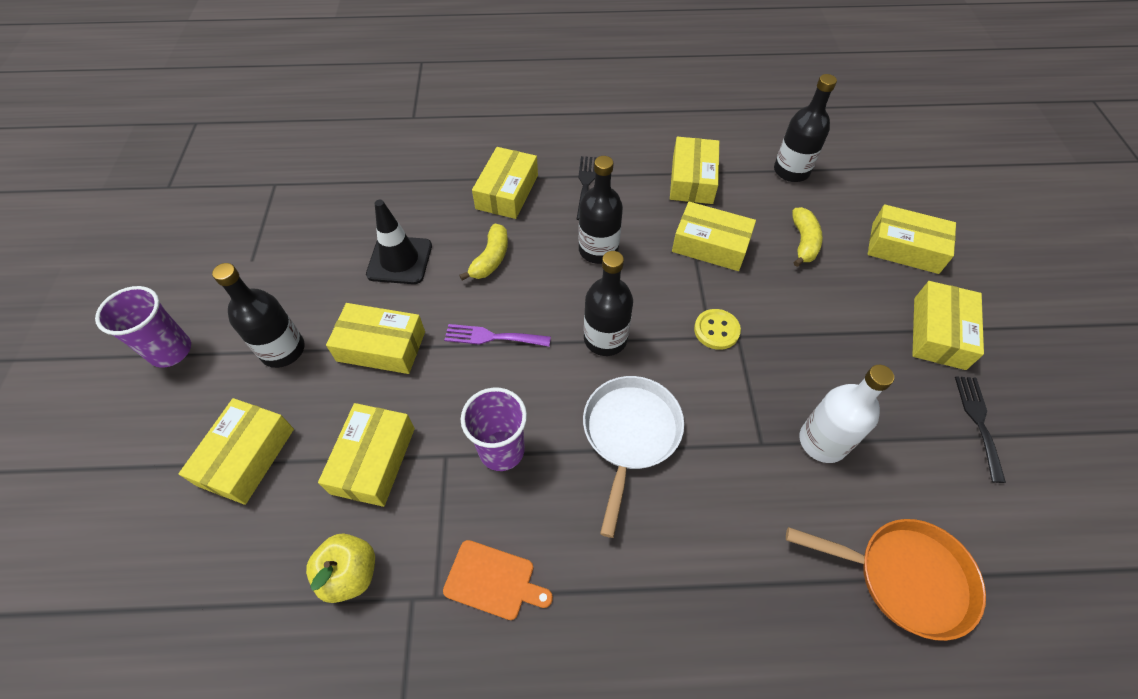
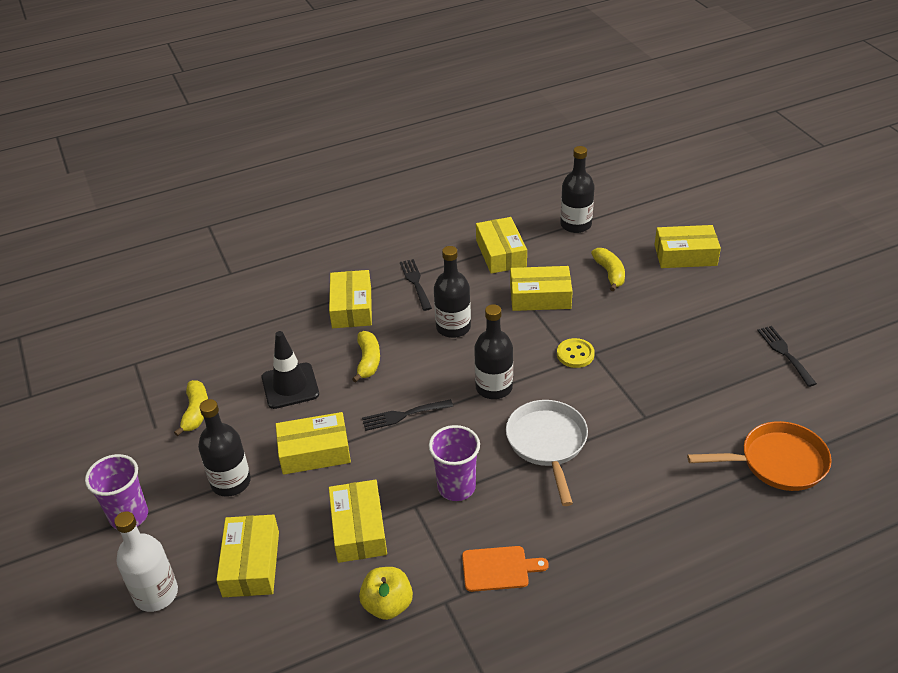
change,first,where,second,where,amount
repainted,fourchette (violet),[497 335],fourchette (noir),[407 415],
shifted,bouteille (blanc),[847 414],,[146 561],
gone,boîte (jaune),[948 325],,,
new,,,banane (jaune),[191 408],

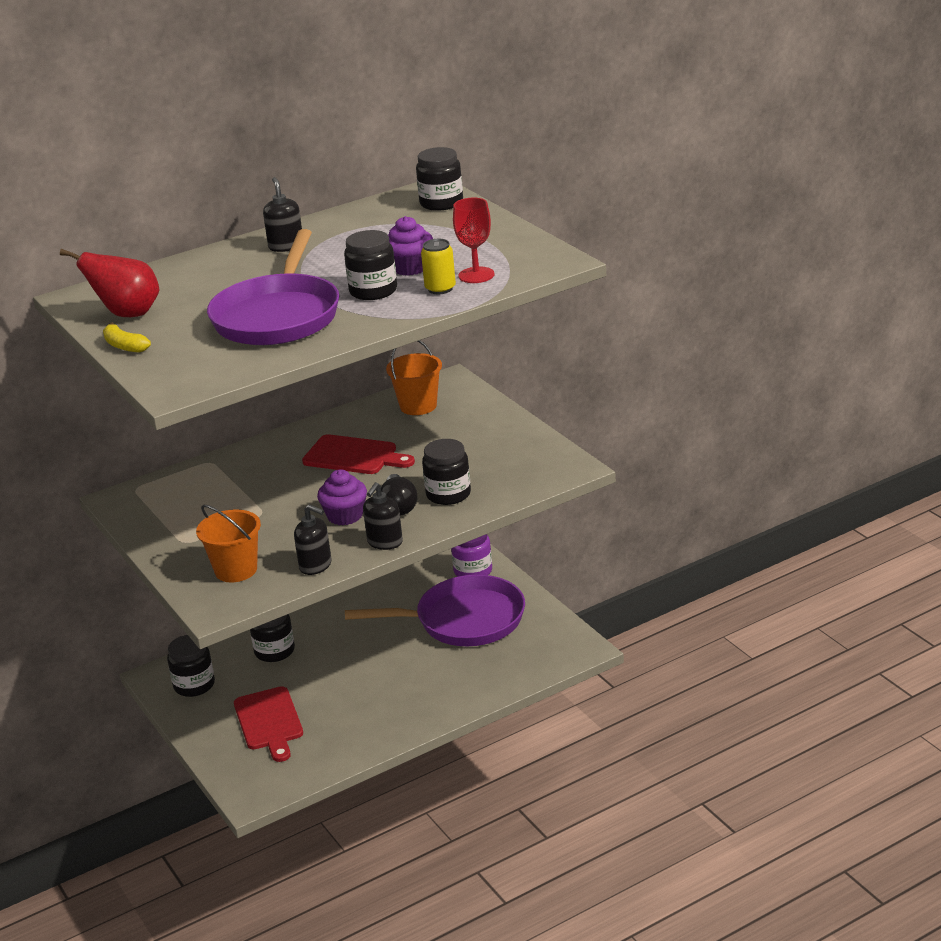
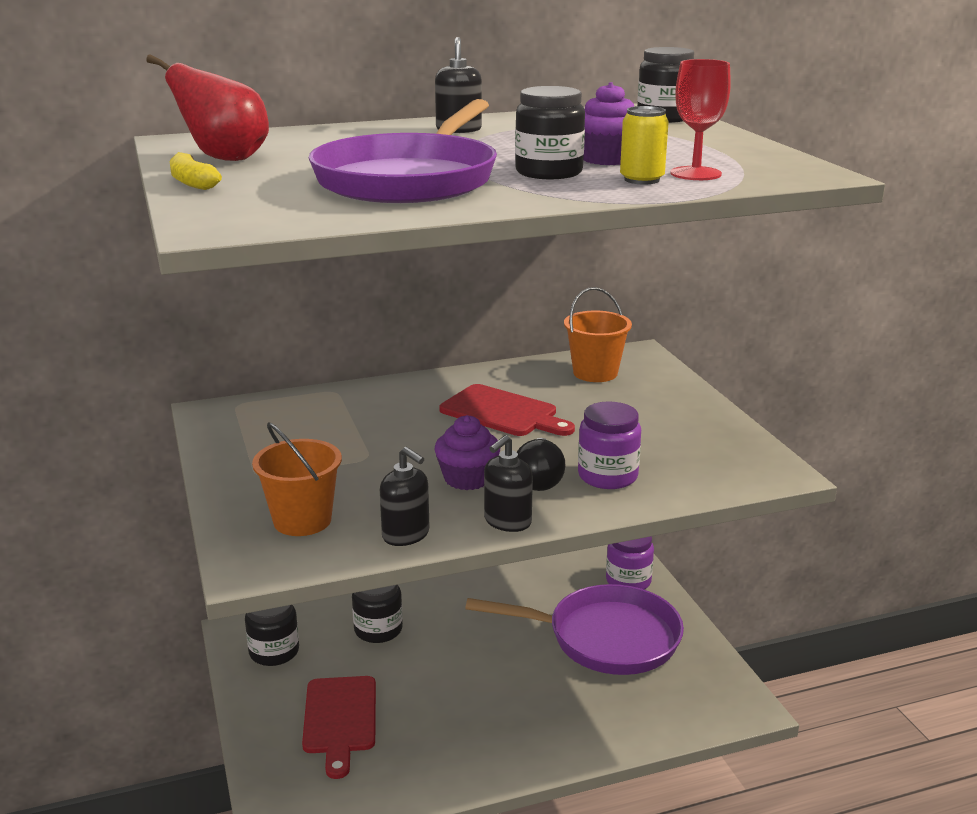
change,first,where,second,where,amount
repainted,bocal (noir),[446 472],bocal (violet),[609 445],

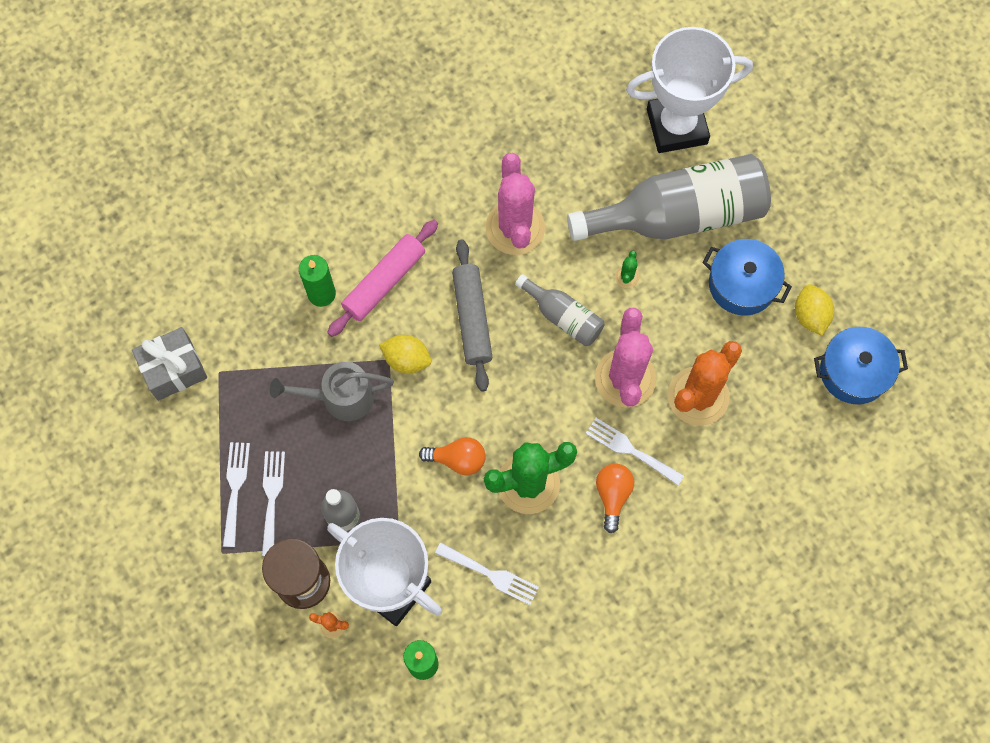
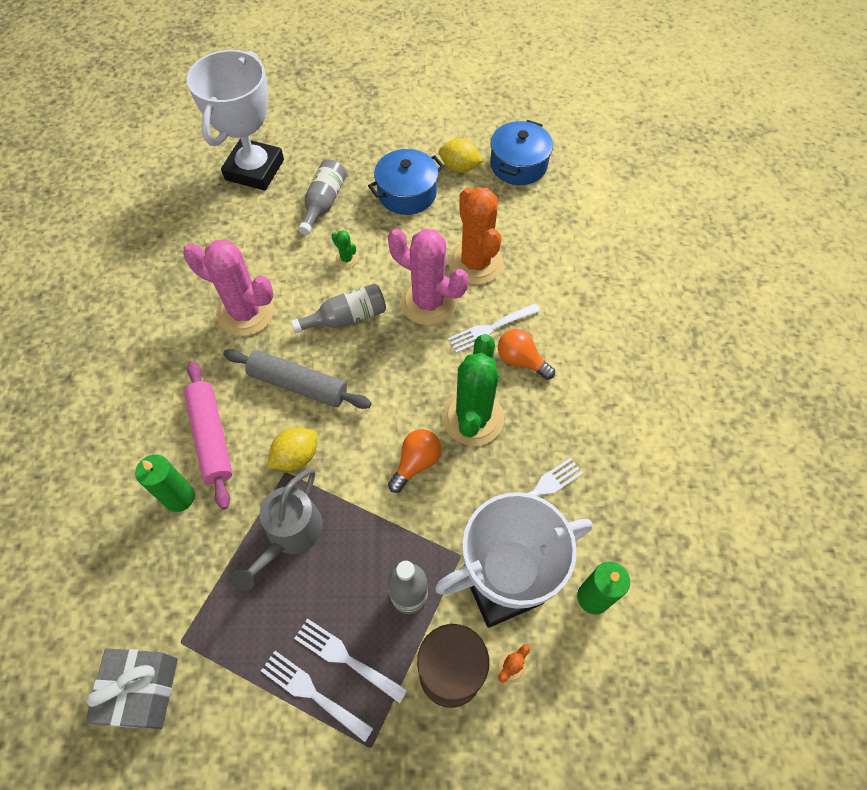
change,first,where,second,where,amount
scaled,bouteille (gris),[669 197],,[322 197],x0.49

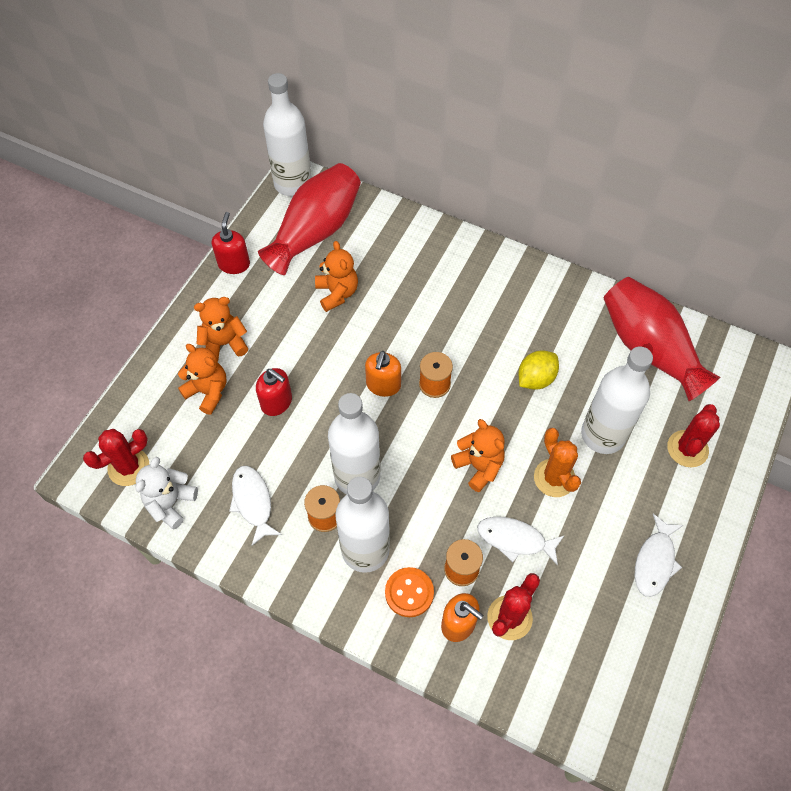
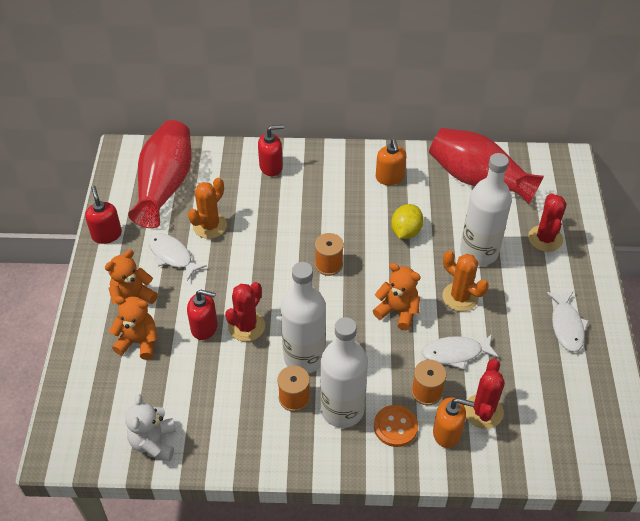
change,first,where,second,where,amount
shifted,cactus (rouge),[116 457],,[245 312],
shifted,poisson (blanc),[255 506],,[177 257],
gone,bouteille (blanc),[287 134],,,
swapped,ours en peluche (orange),[336 276],cactus (orange),[207 208],
shifted,distributeur de savon (orange),[383 374],,[391 162],
new,,,distributeur de savon (rouge),[271 150],

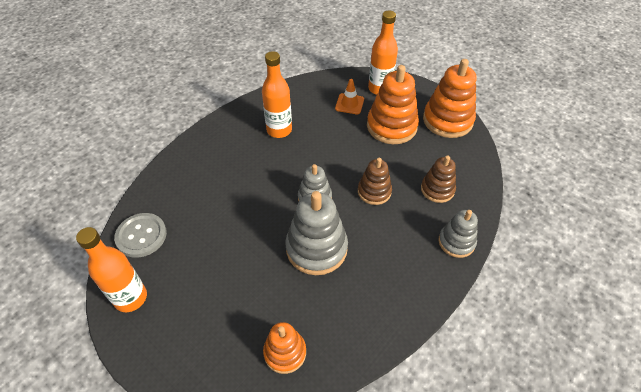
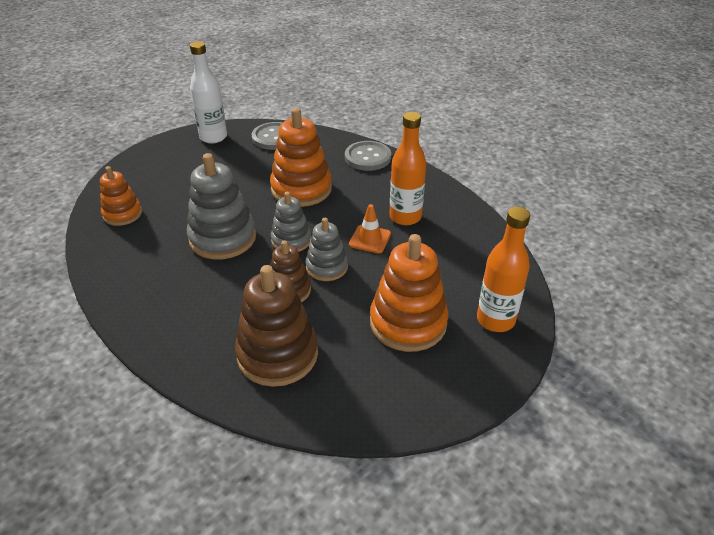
change,first,where,second,where,amount
repainted,bouteille (orange),[111 269],bouteille (blanc),[208 92],
shifted,cône de chantier (orange),[349 96],,[370 228],
scaled,jouet à empiler (marron),[438 179],,[276 326],x1.67
shifted,jouet à empiler (orange),[450 98],,[301 157],
shifted,jouet à empiler (gris),[458 234],,[326 249],
new,,,bouton (gris),[368 156],

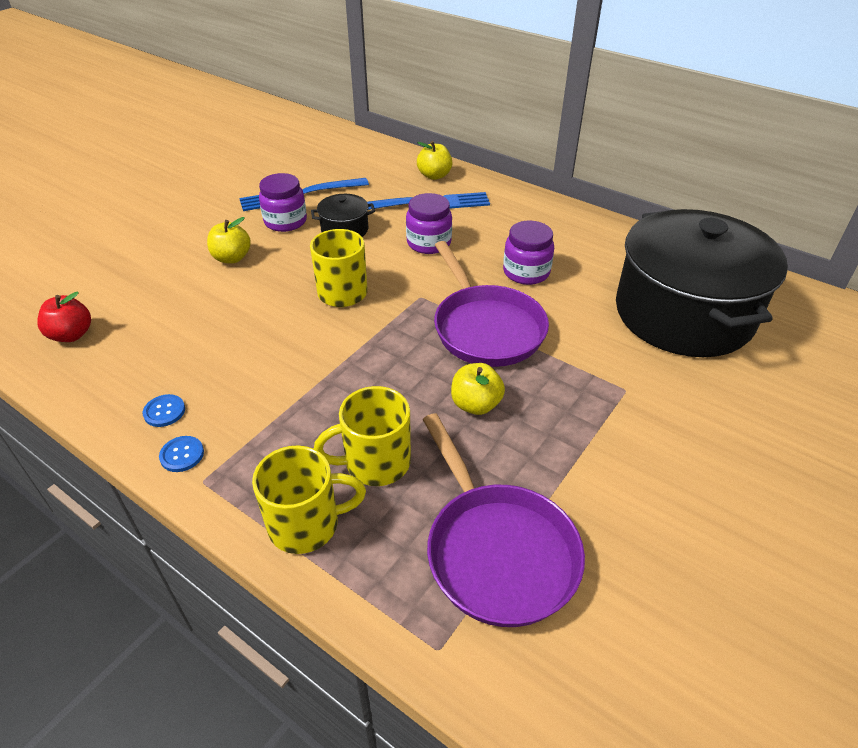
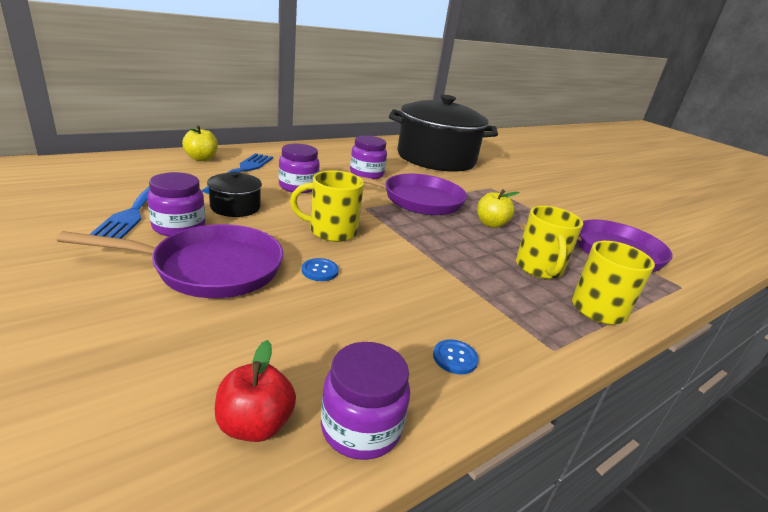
change,first,where,second,where,amount
shifted,bouton (bleu),[181 454],,[320 269],
swapped,pomme (jaune),[229 240],poêle (violet),[170 261],
new,,,bocal (violet),[365 401],

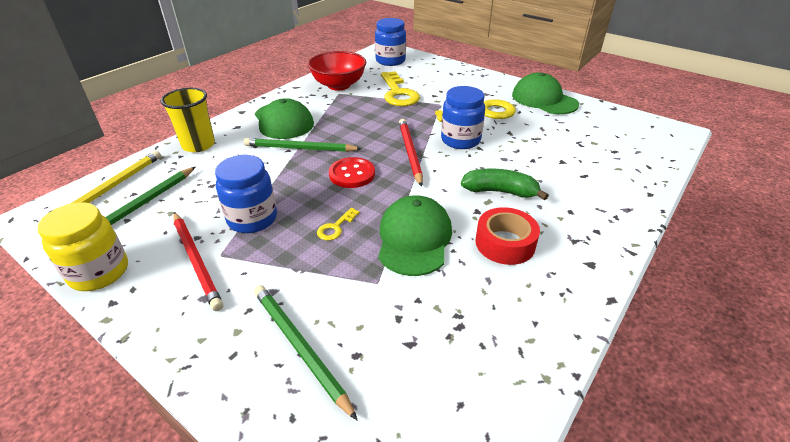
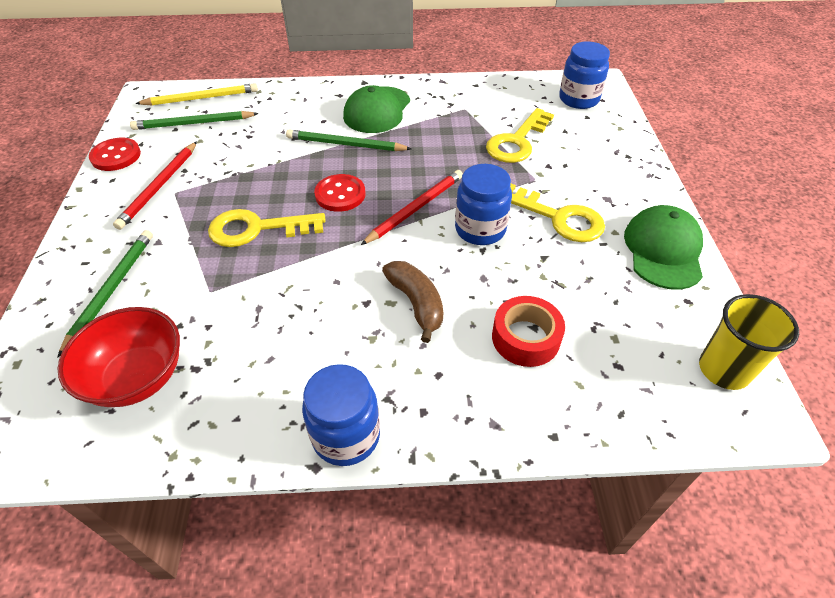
change,first,where,second,where,amount
swapped,bocal (jaune),[82 246],bouton (rouge),[115 154],
shifted,gobelet (jaune),[188 120],,[749 342],
shifted,bocal (bleu),[246 194],,[341 415],
rotated,crayon (vert),[303 145],,[349 140],45 degrees counterclockwise
shifted,bol (rouge),[337 71],,[118 357],
scaled,clé (jaune),[338 224],,[267 228],x2.12
gone,casquette (vert),[415 235],,,
repainted,banane (vert),[505 184],banane (marron),[412 302],
shifted,ruban adhésif (rouge),[507 236],,[528 331],

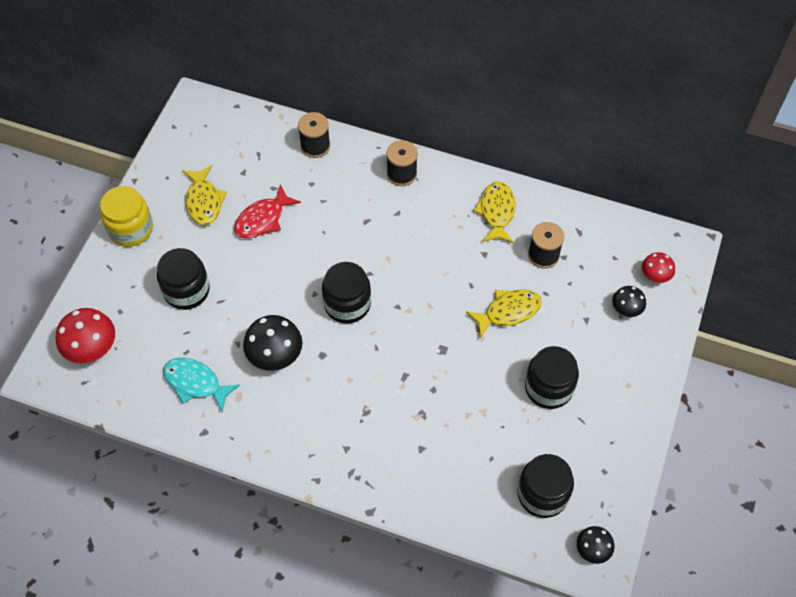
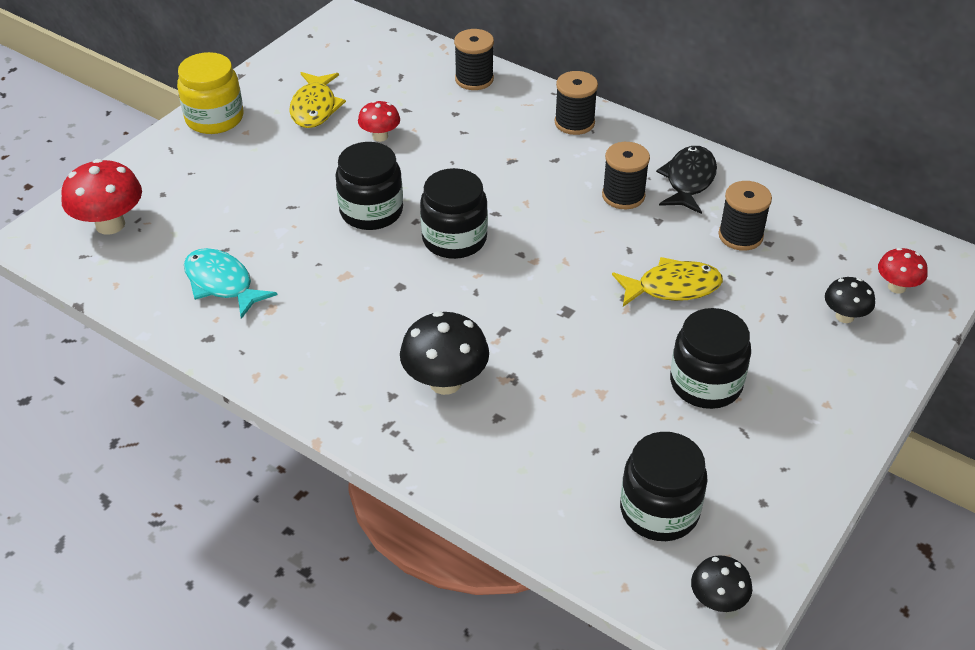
change,first,where,second,where,amount
shifted,bocal (noir),[183 279],,[369 186],
swapped,poisson (rouge),[267 211],champignon (rouge),[379 121],
shifted,champignon (noir),[272 343],,[444 353],
repainted,poisson (jaune),[494 212],poisson (noir),[686 180],
new,,,bobine (noir),[626 175],

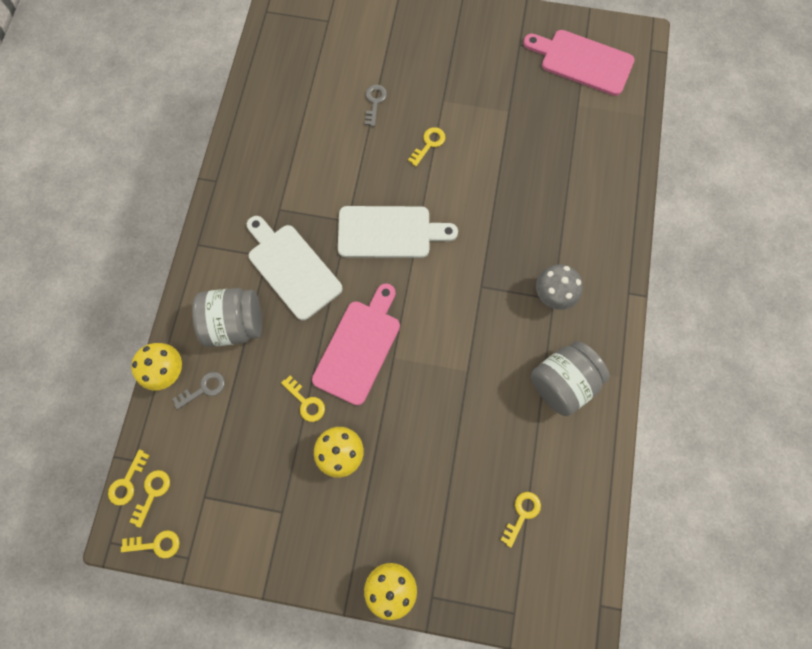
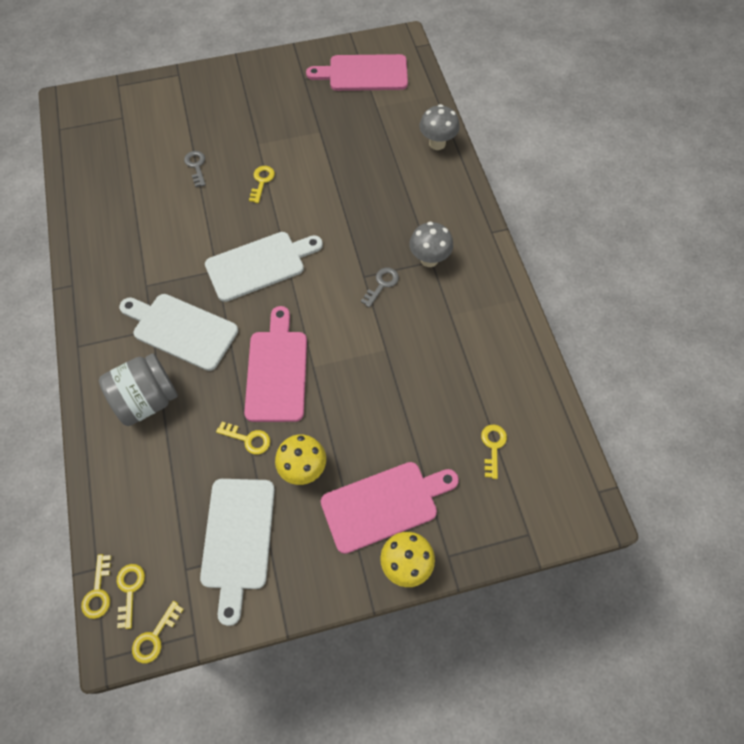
change,first,where,second,where,amount
rotated,clé (jaune),[150 544],,[158 632],150 degrees clockwise
gone,champignon (jaune),[156 367],,,
shifted,clé (gris),[198 391],,[380 288],
gone,bocal (gris),[570 378],,,
new,,,planche à découper (blanc),[237 552],
new,,,planche à découper (rose),[390 508],
new,,,champignon (gris),[439 127],

